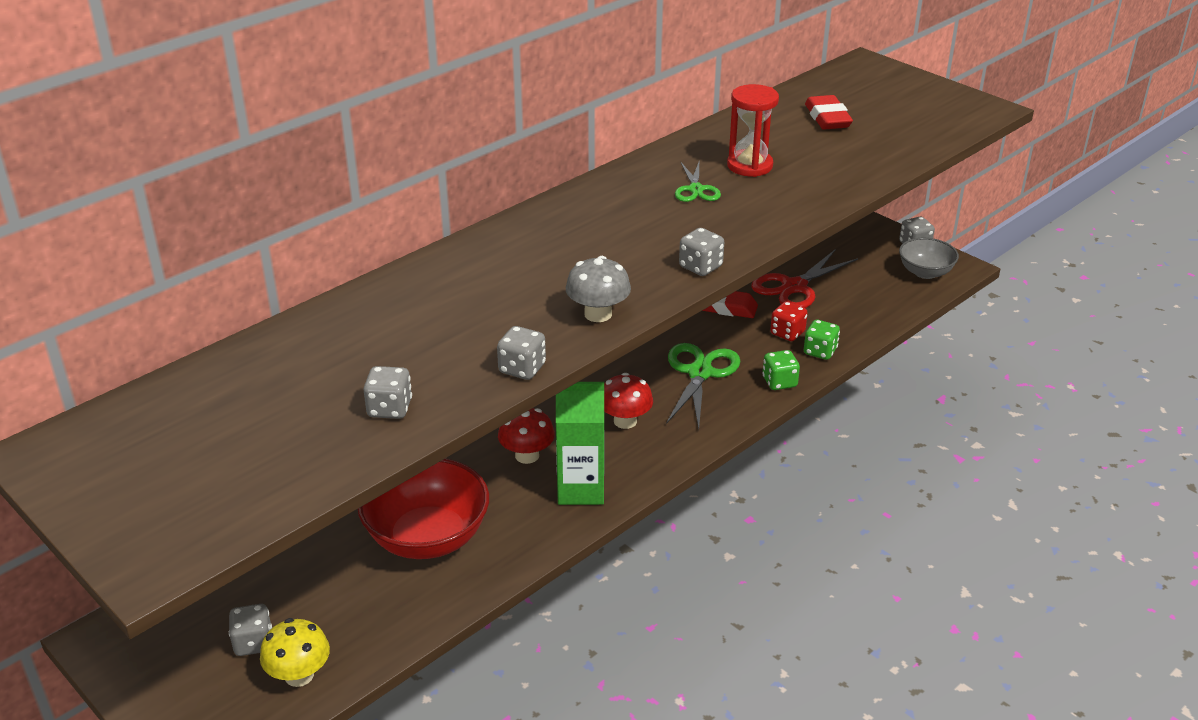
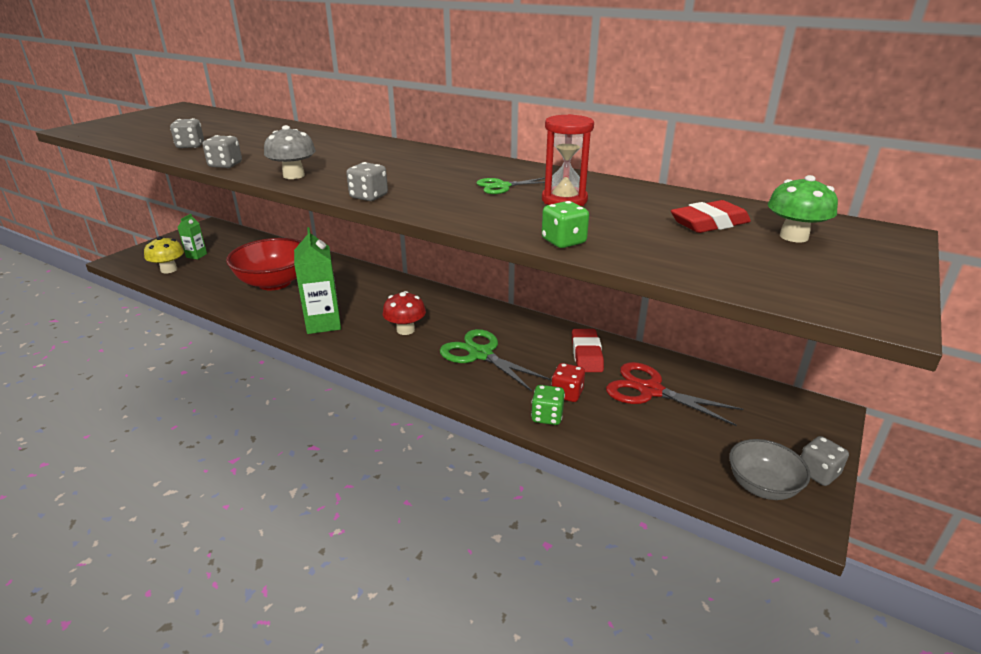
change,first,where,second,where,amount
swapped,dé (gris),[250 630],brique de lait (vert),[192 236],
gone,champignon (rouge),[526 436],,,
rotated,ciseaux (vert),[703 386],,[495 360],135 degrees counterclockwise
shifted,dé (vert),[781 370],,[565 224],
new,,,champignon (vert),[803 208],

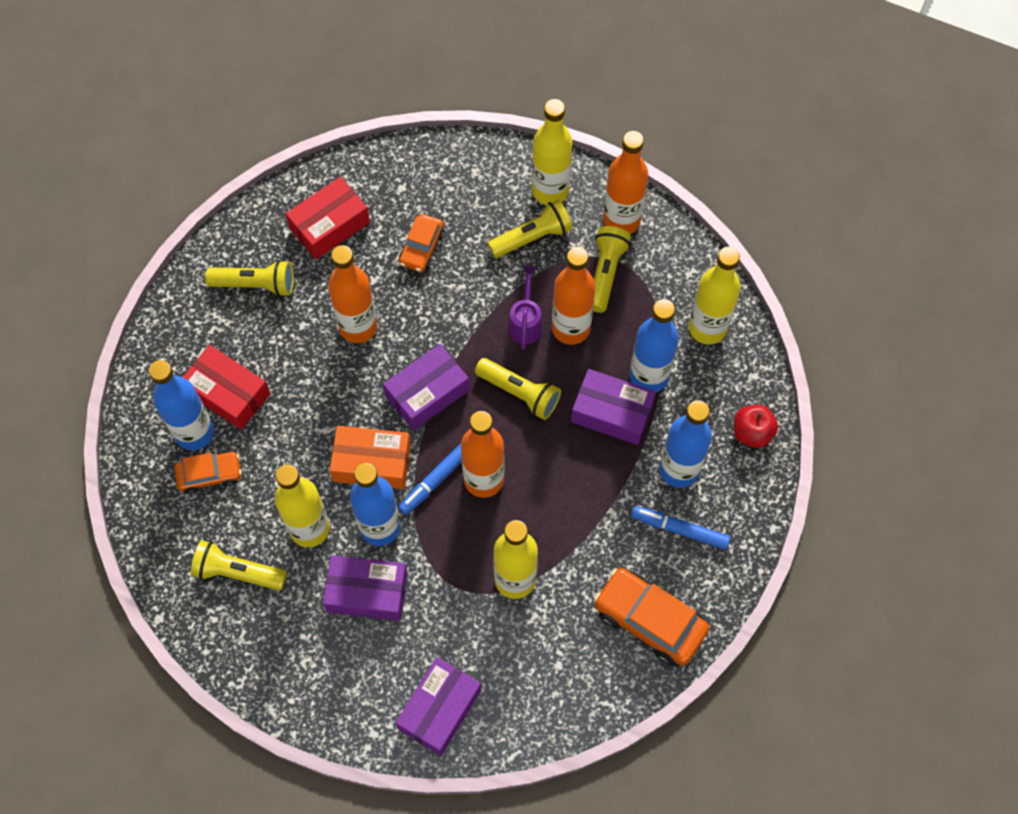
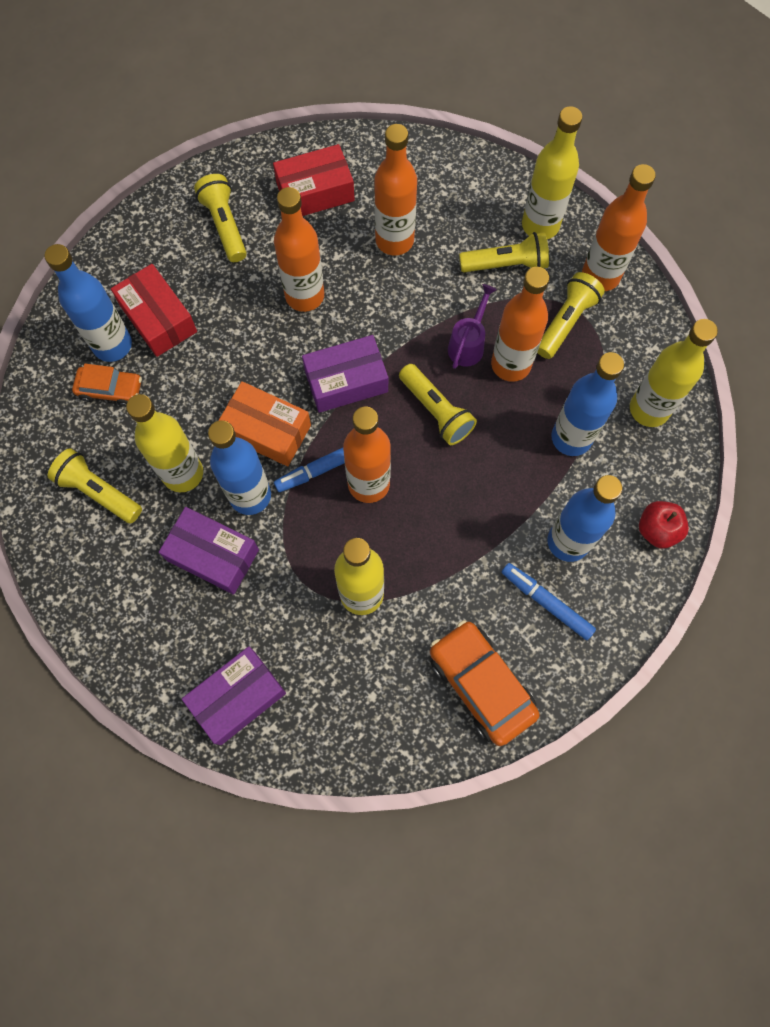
change,first,where,second,where,amount
rotated,lampe de poche (jaune),[249 278],,[220 218],135 degrees counterclockwise
swapped,voiture (orange),[422 243],bouteille (orange),[395 189],
gone,boîte (violet),[613 407],,,

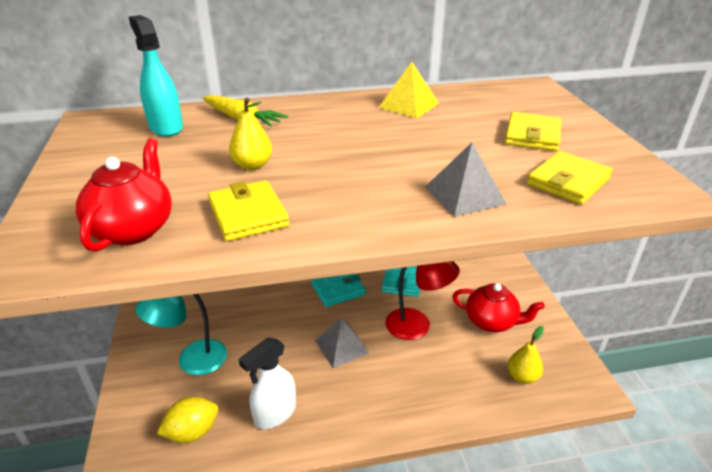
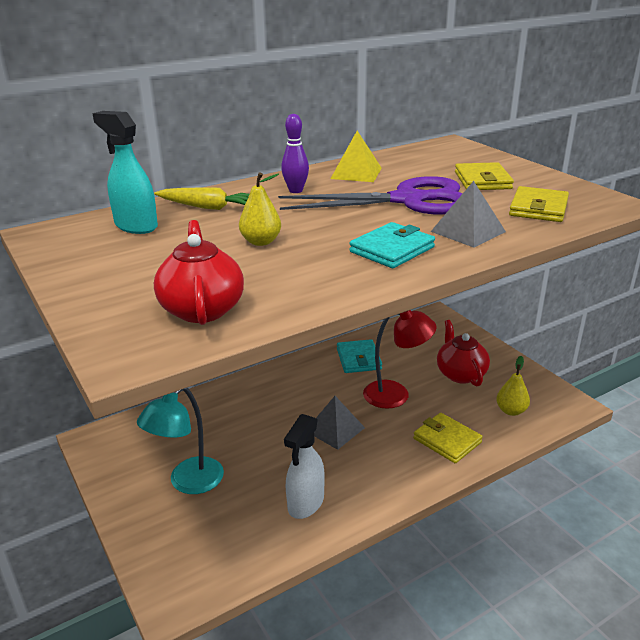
change,first,where,second,where,amount
gone,citron (jaune),[187 420],,,
shifted,portefeuille (jaune),[248 210],,[448 438],
shifted,portefeuille (turquoise),[339 290],,[392 245],
rotated,théière (rouge),[498 307],,[463 353],105 degrees counterclockwise
new,,,ciseaux (violet),[370 195],
new,,,quille (violet),[295 153],

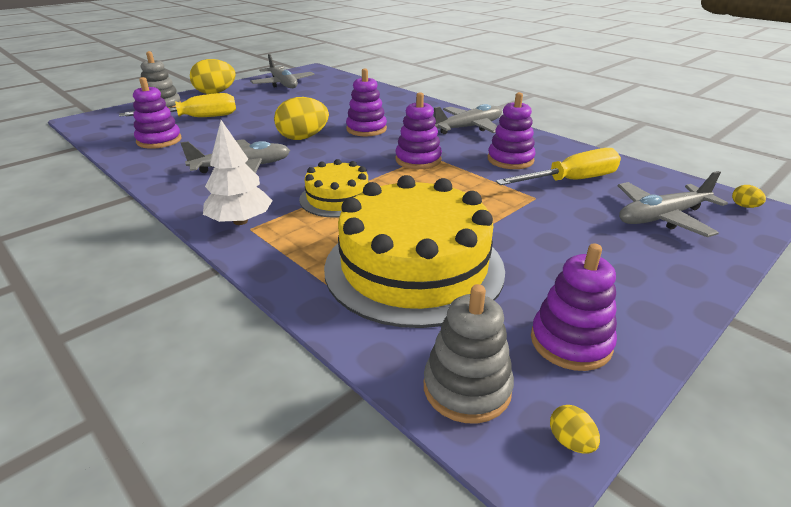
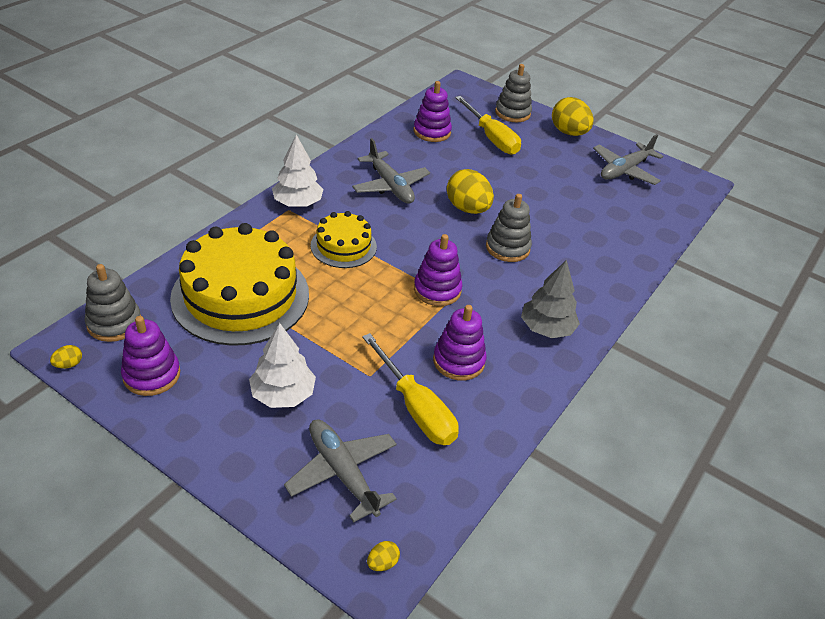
change,first,where,second,where,amount
repainted,jouet à empiler (violet),[366 102],jouet à empiler (gris),[509 228],
swapped,avion (gris),[468 119],arbre (gris),[550 299],
new,,,arbre (blanc),[282 365],

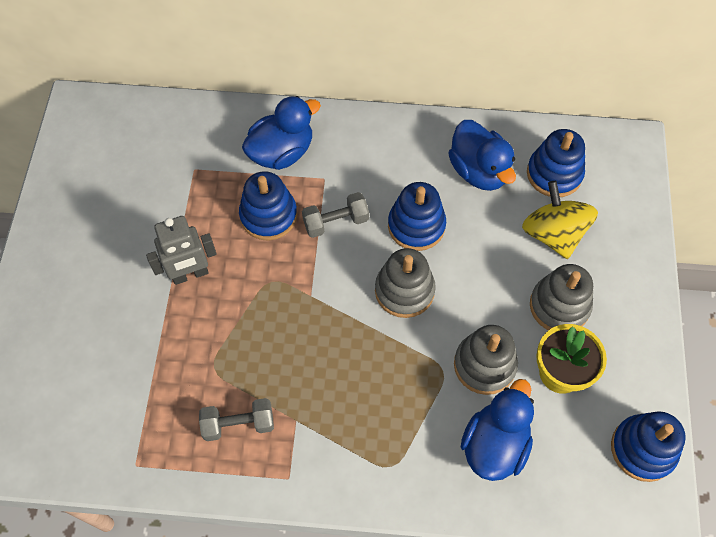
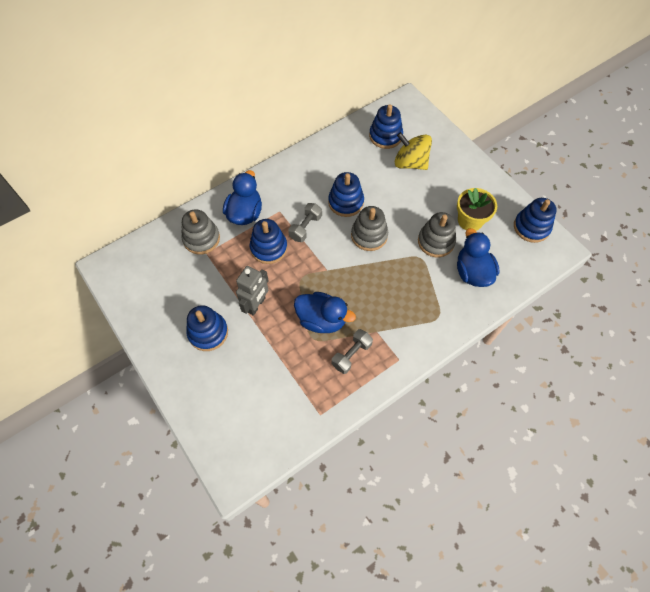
change,first,where,second,where,amount
shifted,canard (bleu),[482 155],,[325 312],
shifted,jouet à empiler (gris),[561 297],,[201 231],
new,,,jouet à empiler (bleu),[207 328],

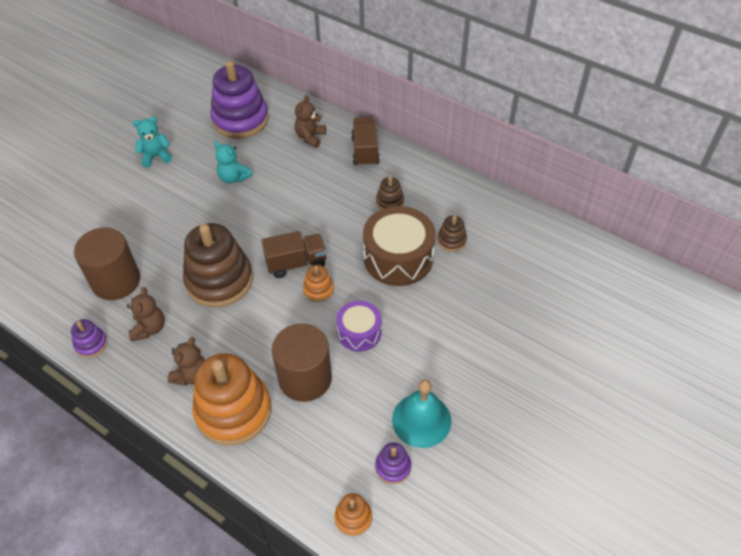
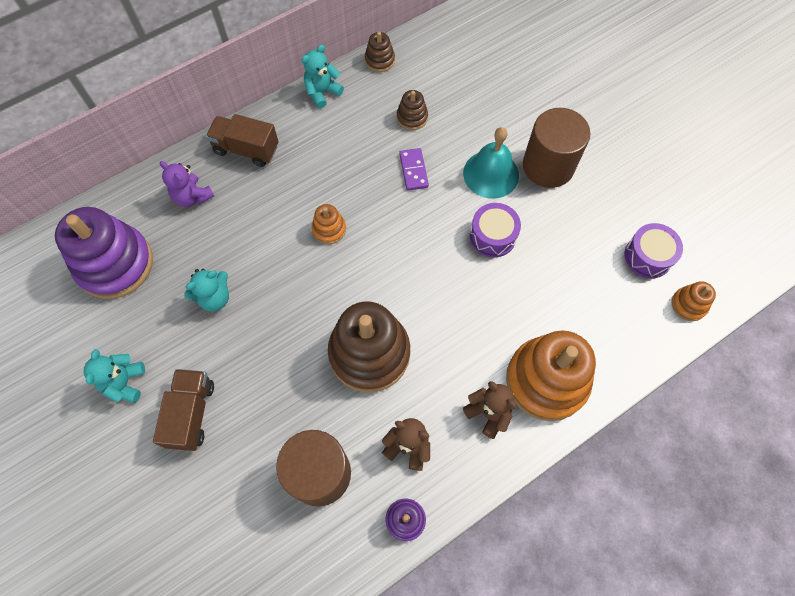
change,first,where,second,where,amount
shifted,camion (marron),[294 254],,[183 410],
shifted,cylindre (marron),[302 362],,[556 148],
repainted,ours en peluche (marron),[310 121],ours en peluche (violet),[187 184],
shifted,jouet à empiler (orange),[318 283],,[329 224],
swapped,tambour (marron),[399 246],domino (violet),[414 169],
swapped,jouet à empiler (violet),[393 463],tambour (violet),[654 250],
shifted,jouet à empiler (marron),[390 193],,[380 52],
shifted,cloche (turquoise),[421 413],,[491 163],
new,,,ours en peluche (turquoise),[322 77],

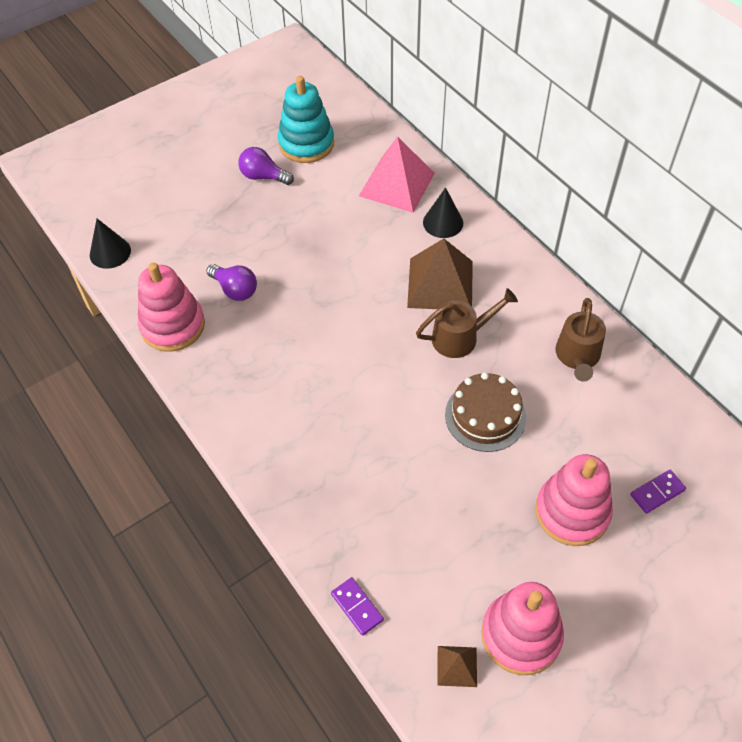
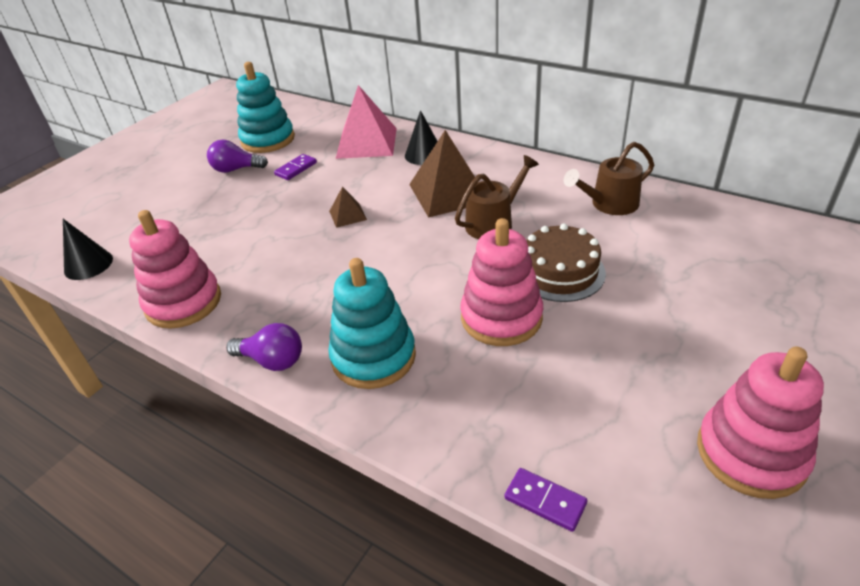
change,first,where,second,where,amount
shifted,ampoule (violet),[231 282],,[264 347],
shifted,pyramide (marron),[457 666],,[348 207],
shifted,jouet à empiler (rose),[574 500],,[501 282],
rotated,arrosoir (marron),[580 340],,[608 178],75 degrees clockwise
shifted,domino (violet),[658 492],,[295 167],
new,,,jouet à empiler (turquoise),[372 323],

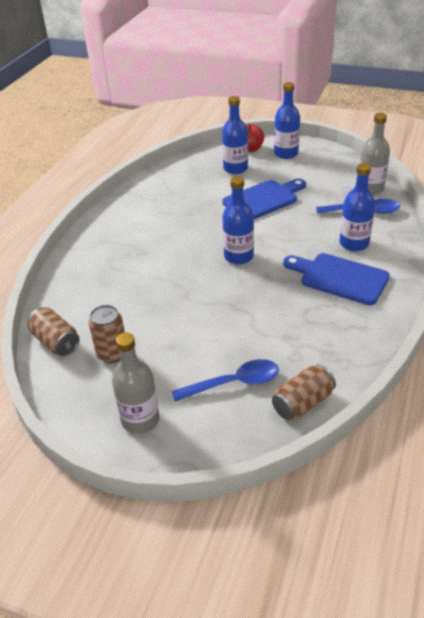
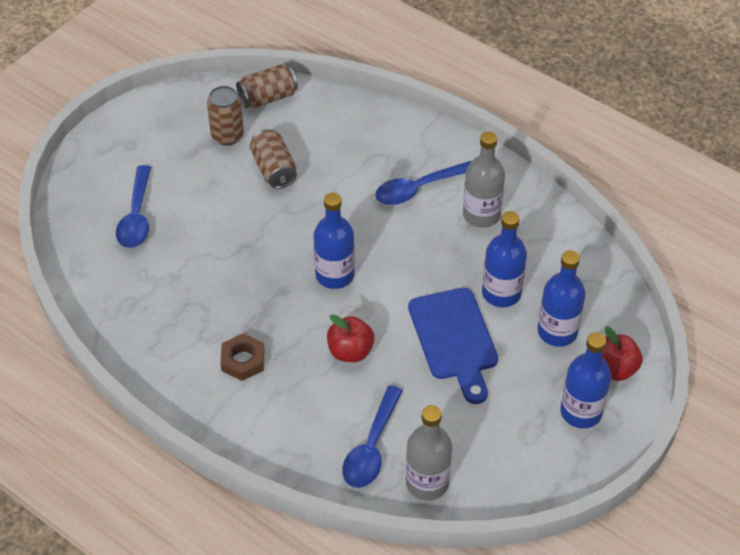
change,first,where,second,where,amount
shifted,bouteille (gris),[136 383],,[484 180],
shifted,canette (marron),[304 392],,[273 159],
swapped,planche à découper (bleu),[336 279],écrou (marron),[242 357],
shifted,bouteille (bleu),[357 207],,[504 259],
new,,,pomme (rouge),[350 338],
new,,,cuillère (bleu),[423 183],

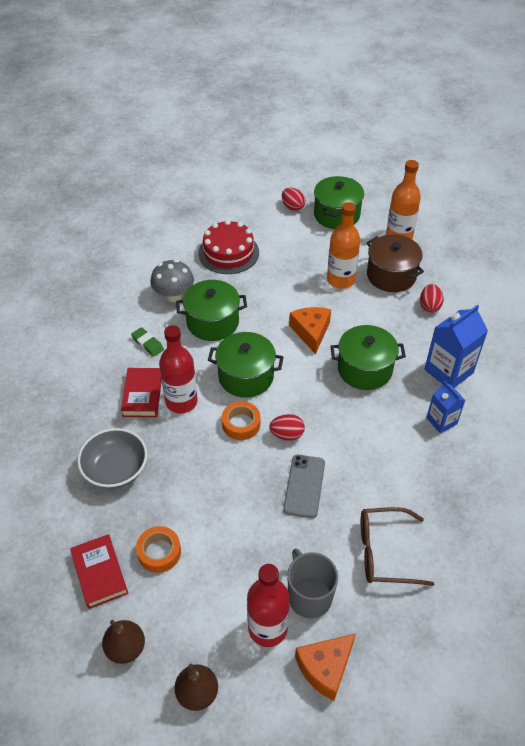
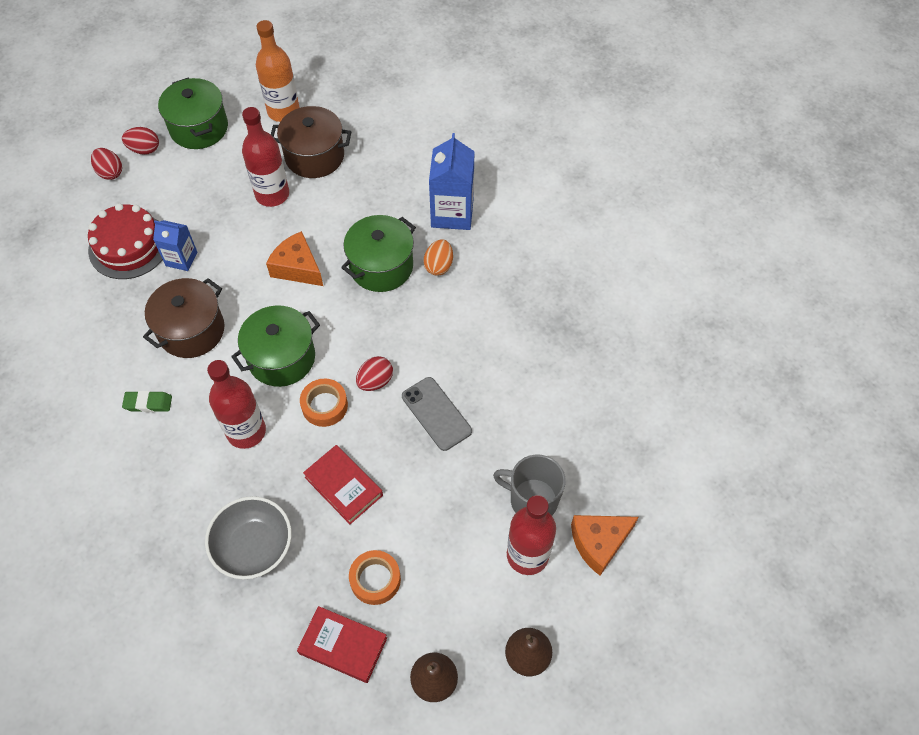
change,first,where,second,where,amount
shifted,livre (rouge),[141 392],,[343 484],
gone,champignon (gris),[172 281],,,
repainted,marmite (vert),[211 310],marmite (marron),[184 318],
rotated,fromage (orange),[325 667],,[605 545],60 degrees clockwise
repainted,bouteille (orange),[343 245],bouteille (rouge),[265 157],
gone,lunettes (marron),[397 546],,,
shifted,œuf (rouge),[432 298],,[106 164],
shifted,brique de lait (bleu),[446 407],,[175 245],
new,,,œuf (orange),[438 257],

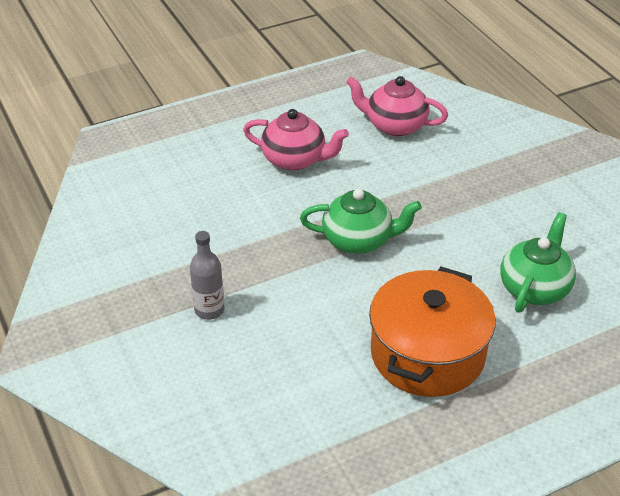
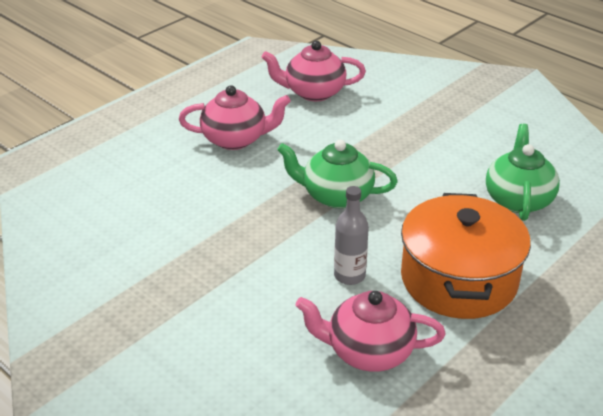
change,first,where,second,where,amount
shifted,bouteille (gris),[207 275],,[351 235],
rotated,théière (vert),[361 221],,[337 174],150 degrees counterclockwise
new,,,théière (rose),[370 331],

